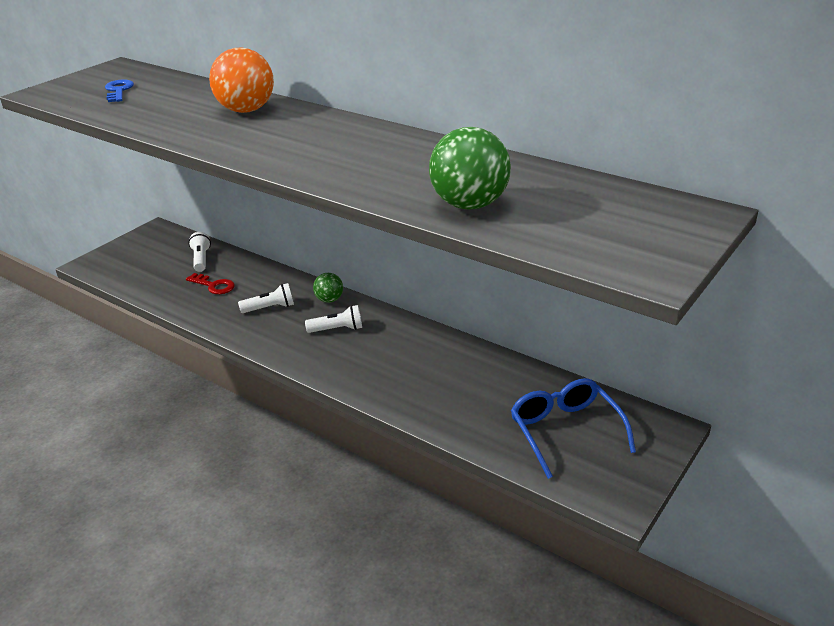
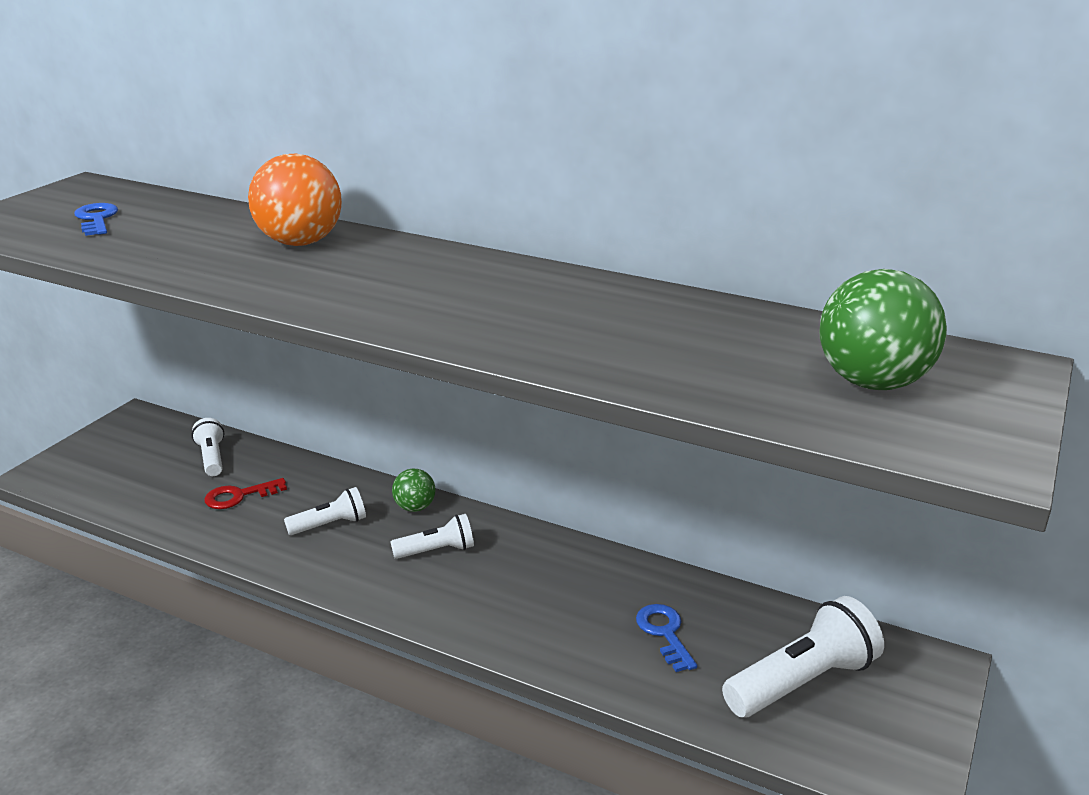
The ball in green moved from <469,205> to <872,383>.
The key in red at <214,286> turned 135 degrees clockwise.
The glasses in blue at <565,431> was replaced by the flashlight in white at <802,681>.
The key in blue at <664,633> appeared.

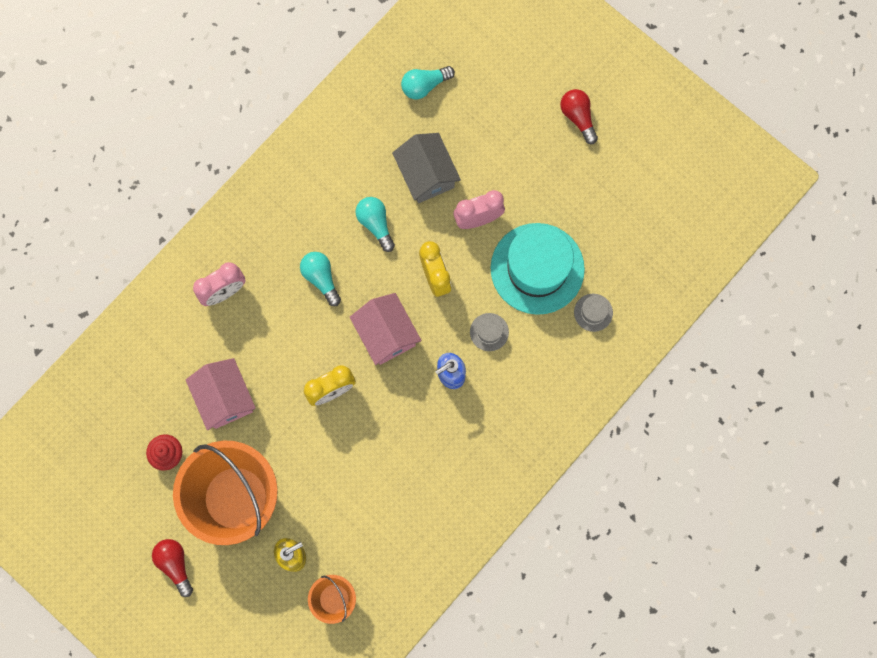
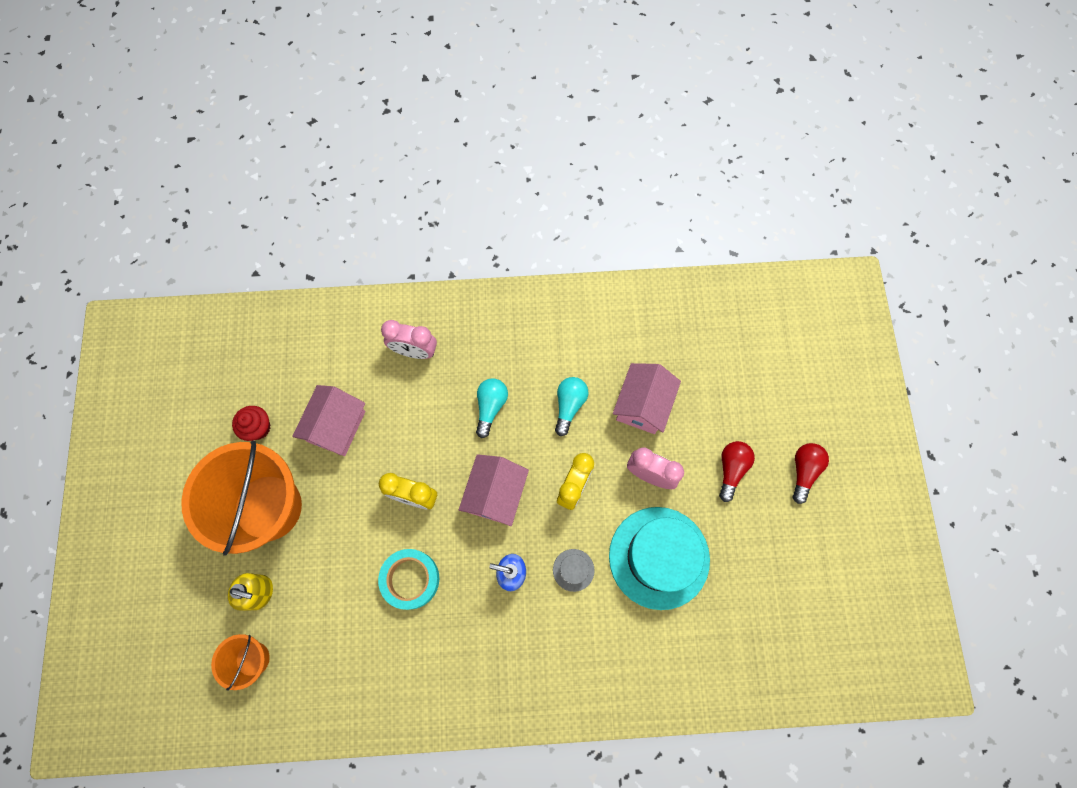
The light bulb in turquoise at <424,85> disappeared.
The house in grey at <426,174> became the house in pink at <642,405>.
The hat in grey at <593,312> disappeared.
The light bulb in red moved from <175,564> to <731,469>.
The tape in turquoise at <410,579> appeared.

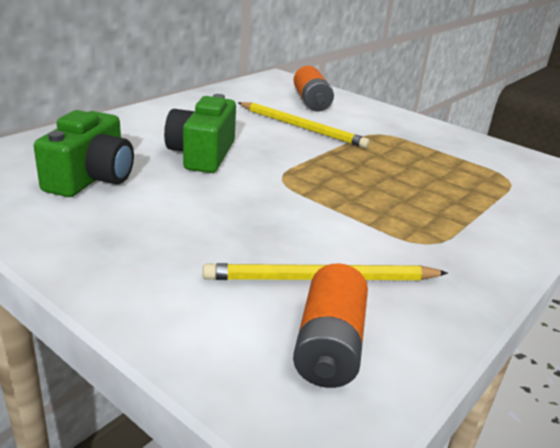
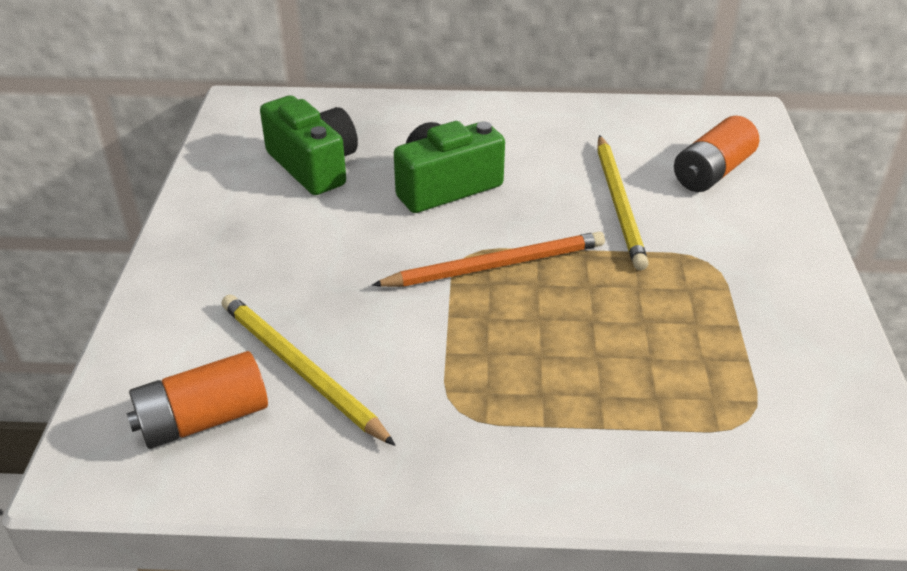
The camera in green at <91,178> turned 105 degrees counterclockwise.
The pencil in orange at <496,265> appeared.

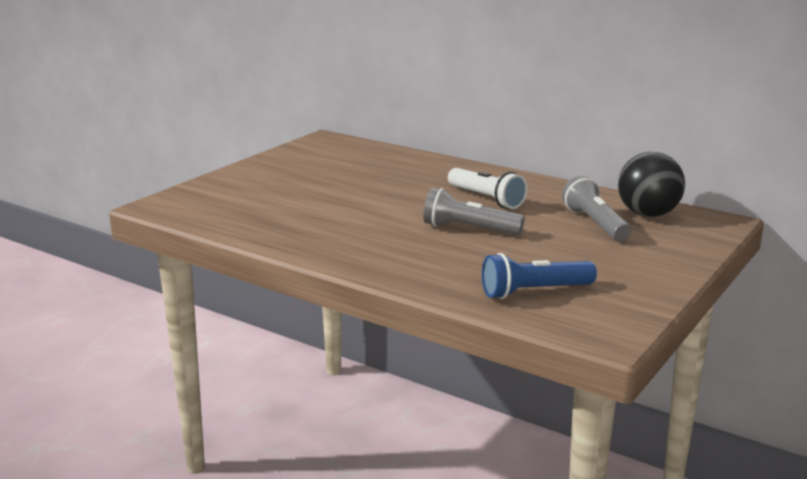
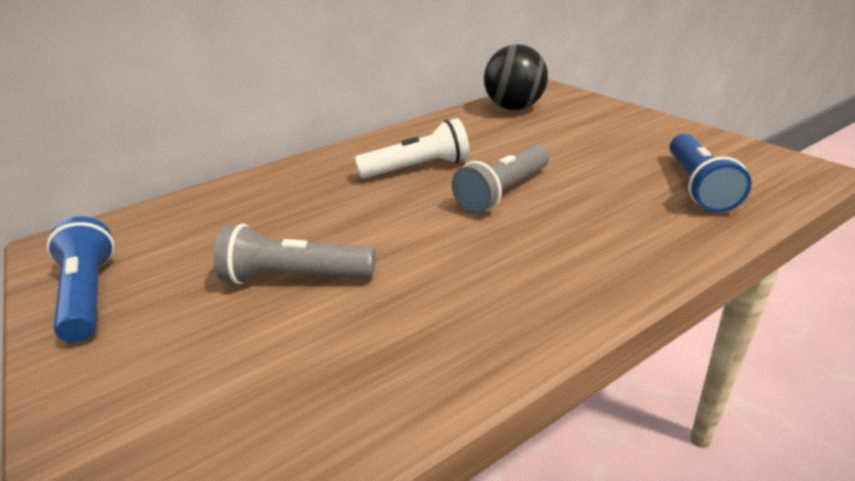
The flashlight in grey moved from <595,224> to <295,277>.
The flashlight in blue at <89,294> appeared.

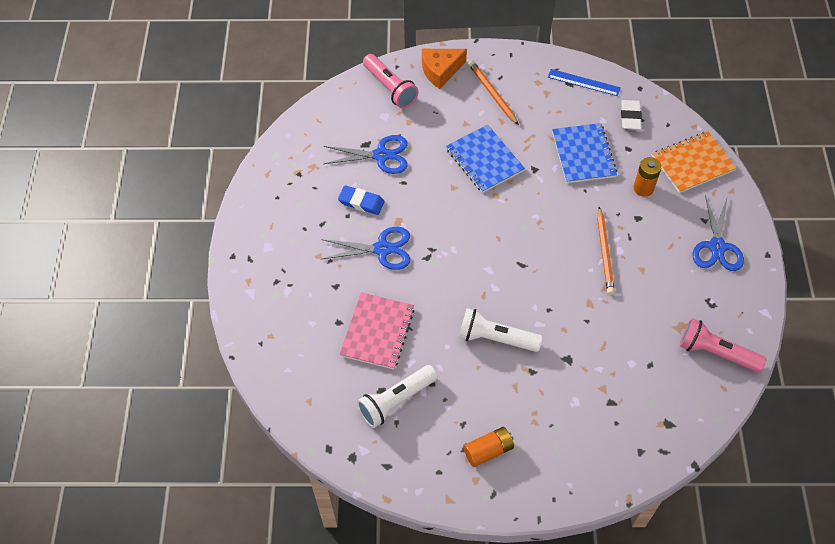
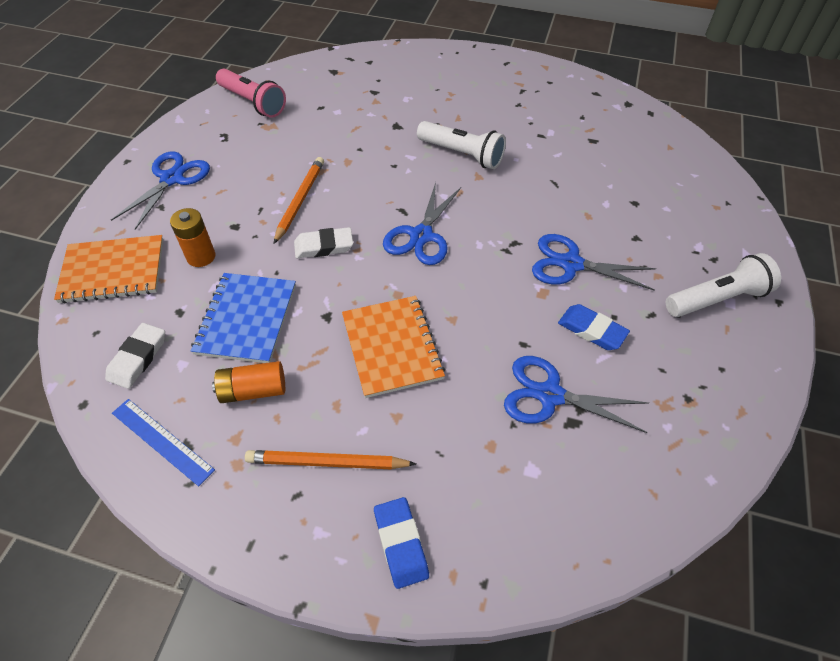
The cheese in orange at <440,71> was replaced by the eraser in blue at <401,543>.
The flashlight in pink at <390,88> disappeared.
The pencil in orange at <492,94> turned 105 degrees clockwise.
The notebook in blue at <484,160> became the notebook in orange at <392,347>.
The notebook in pink at <377,332> disappeared.
The flashlight in white moved from <396,400> to <716,299>.
The battery in orange moved from <488,450> to <253,390>.
The scissors in blue at <421,236> appeared.
The eraser in white at <324,246> appeared.

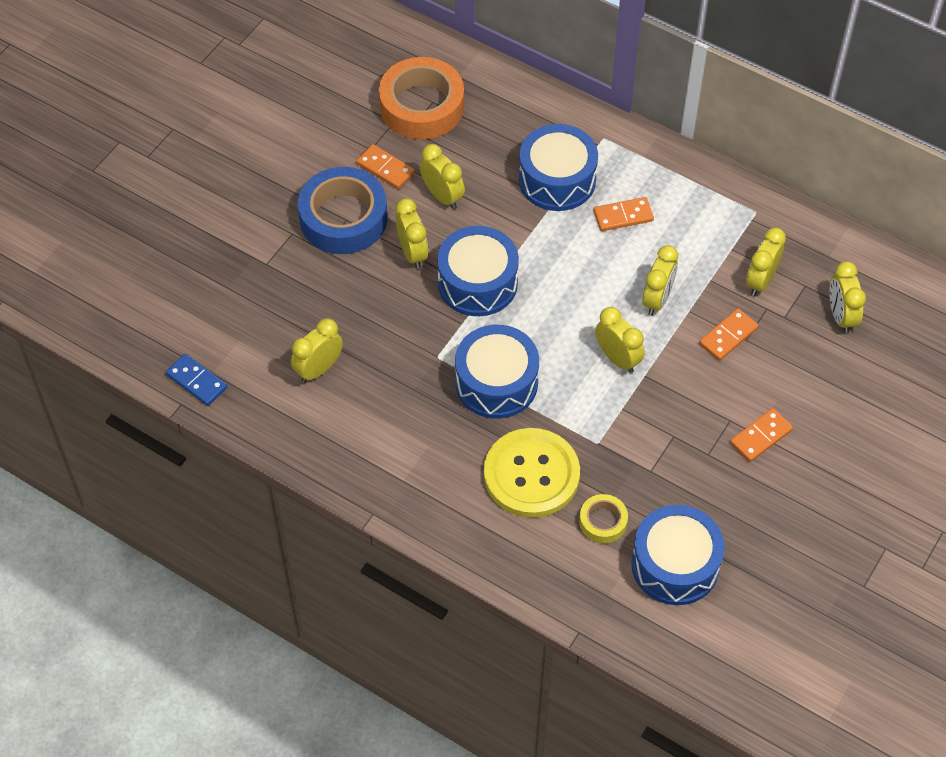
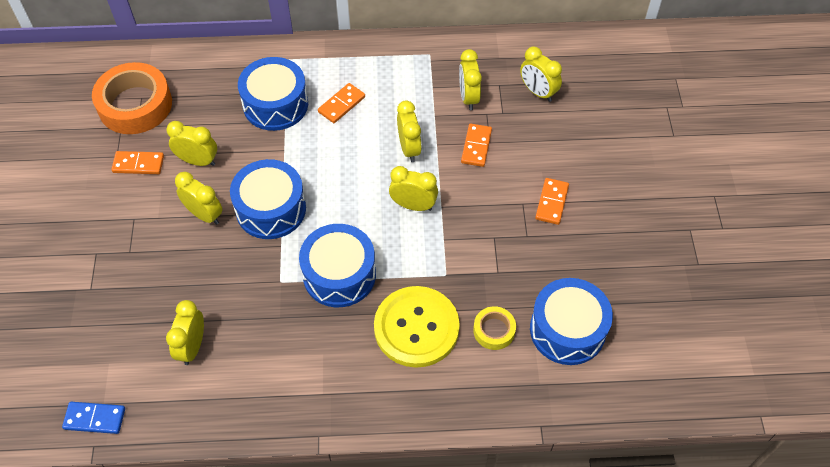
The tape in blue at <343,218> disappeared.

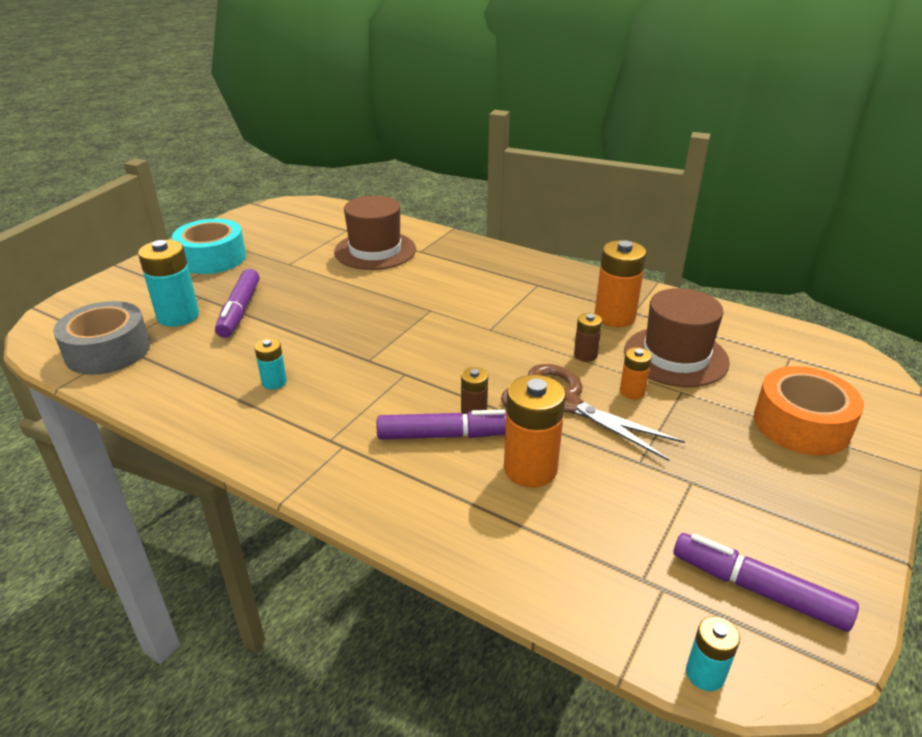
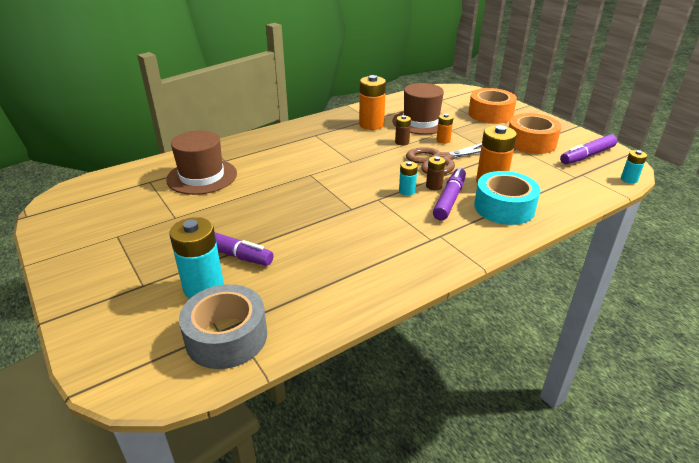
The tape in turquoise moved from <212,258> to <504,207>.
The battery in turquoise moved from <274,382> to <407,191>.
The tape in orange at <531,142> appeared.

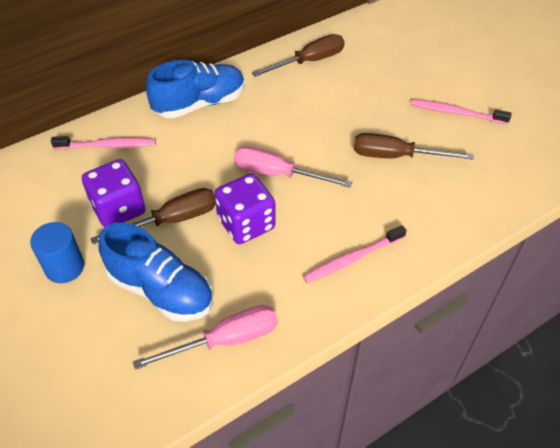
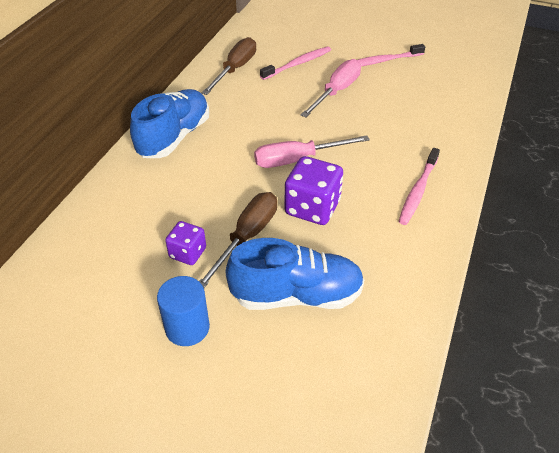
The screwdriver in brown at <395,156> disappeared.
The toothbrush in pink moved from <108,145> to <298,64>.
The dice in purple at <118,209> changed to 0.60 times the size.
The screwdriver in pink moved from <225,340> to <336,91>.

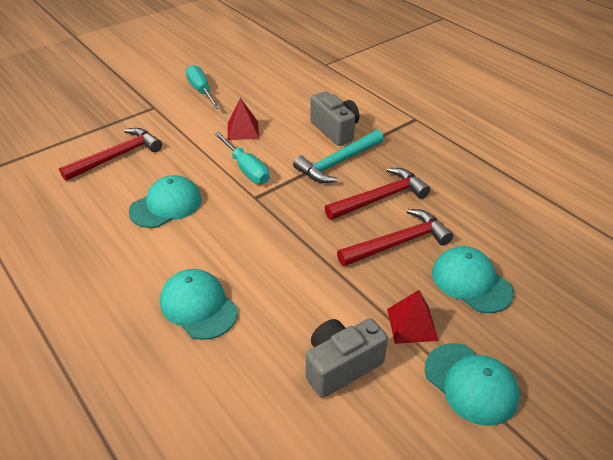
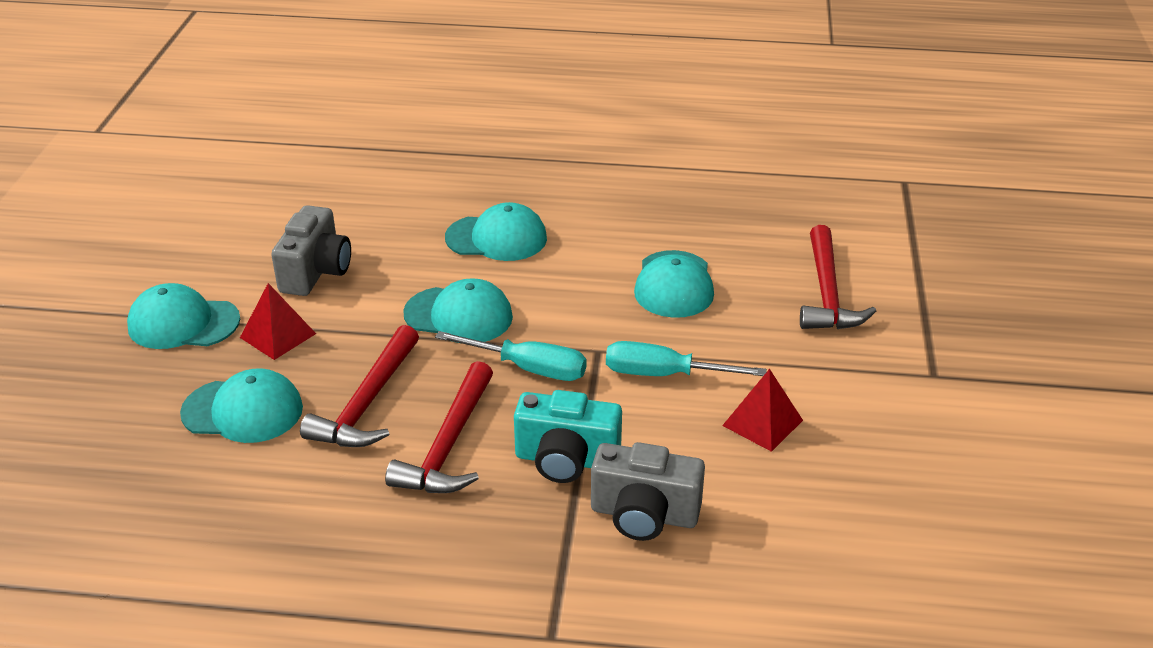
The screwdriver in turquoise moved from <201,91> to <529,368>.
The hammer in turquoise at <337,163> was replaced by the camera in turquoise at <566,460>.
The cap in turquoise at <459,315> appeared.

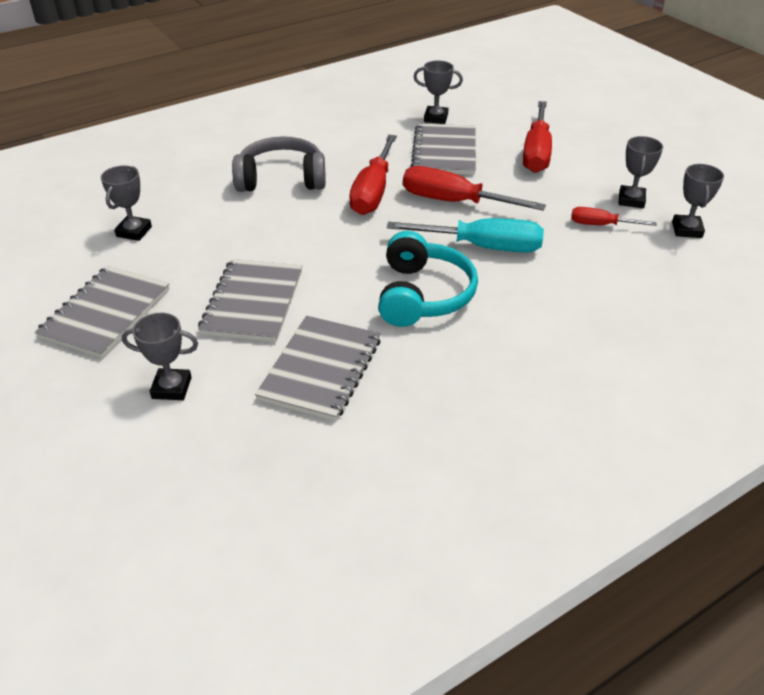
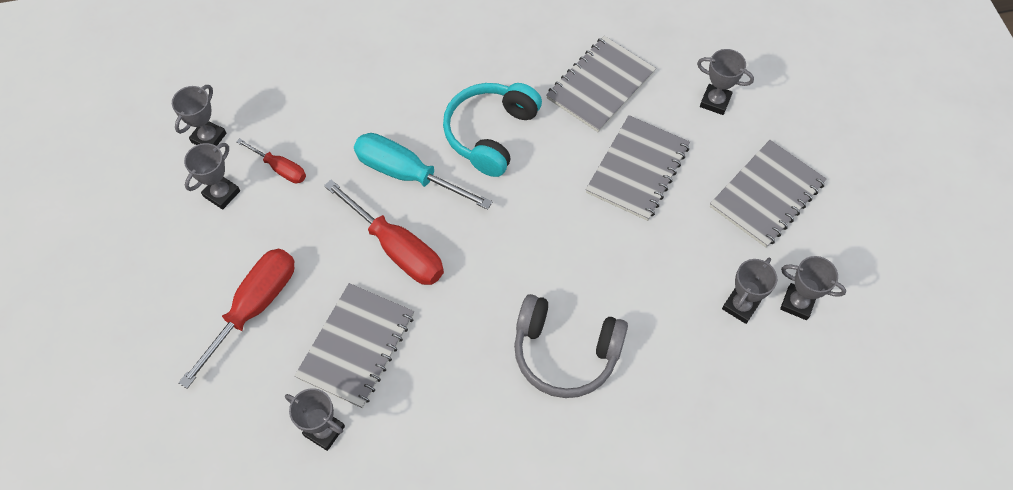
The screwdriver in red at <373,191> disappeared.
The trophy in grey at <797,303> appeared.

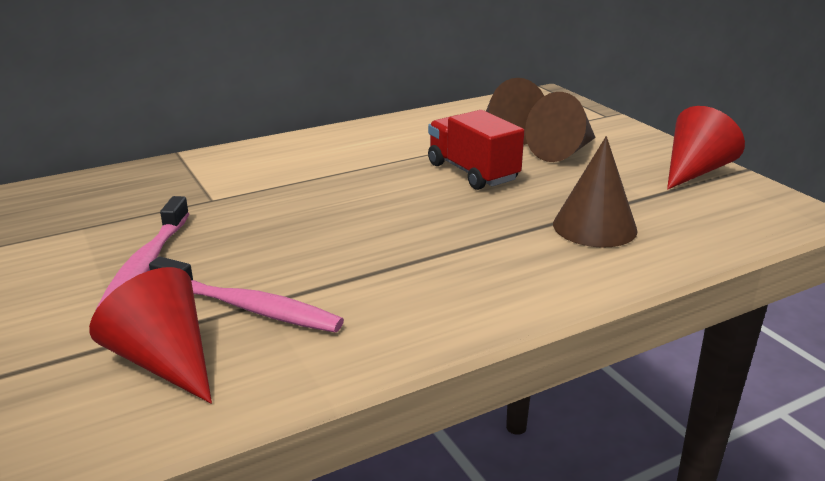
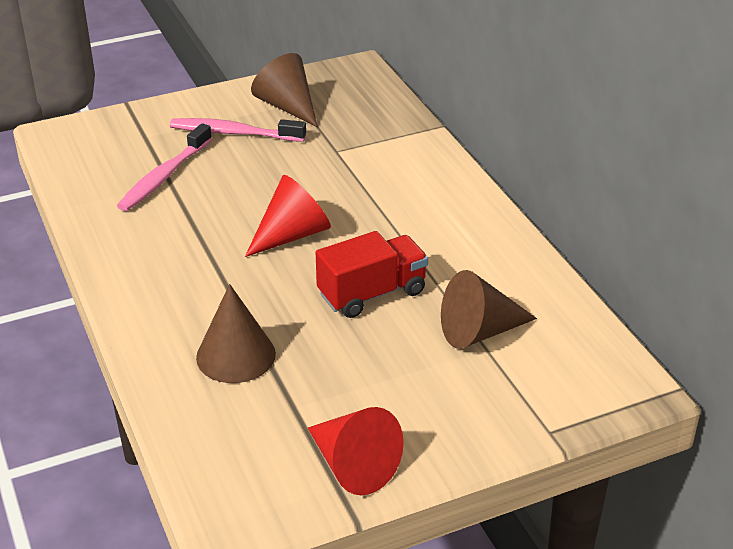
The cone in brown moved from <563,152> to <287,106>.
The cone in red moved from <164,361> to <292,235>.

